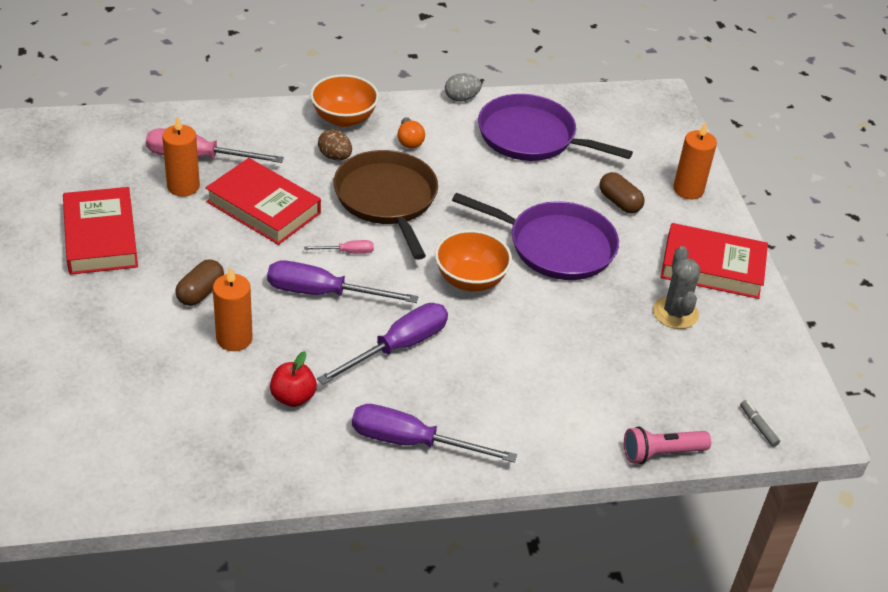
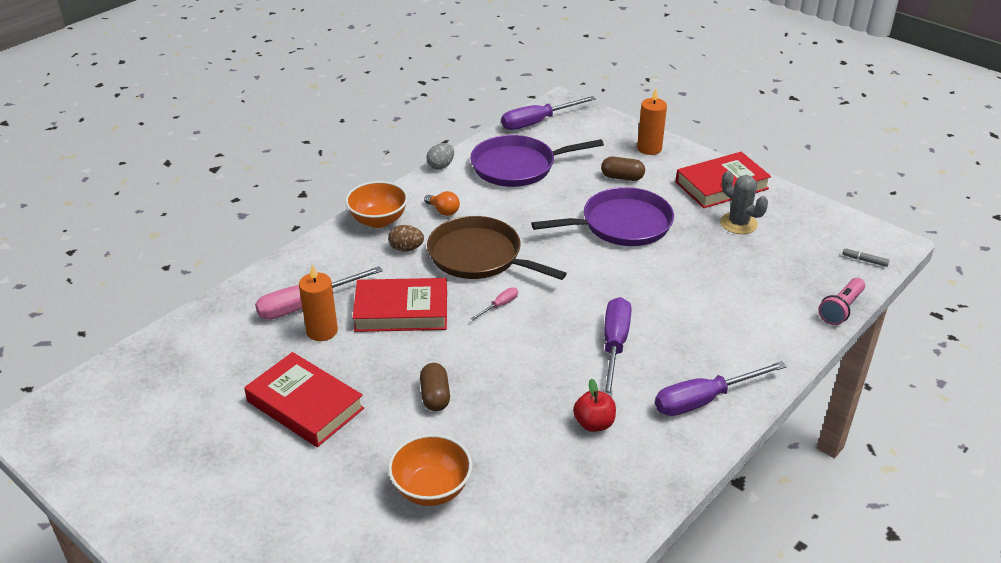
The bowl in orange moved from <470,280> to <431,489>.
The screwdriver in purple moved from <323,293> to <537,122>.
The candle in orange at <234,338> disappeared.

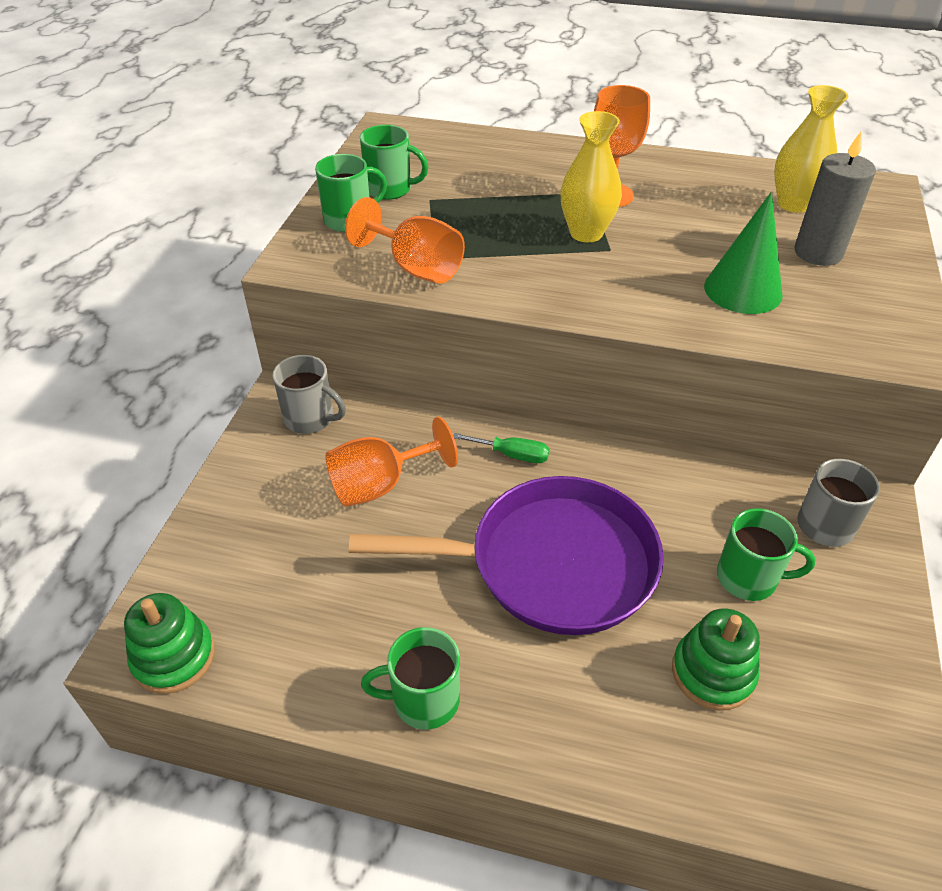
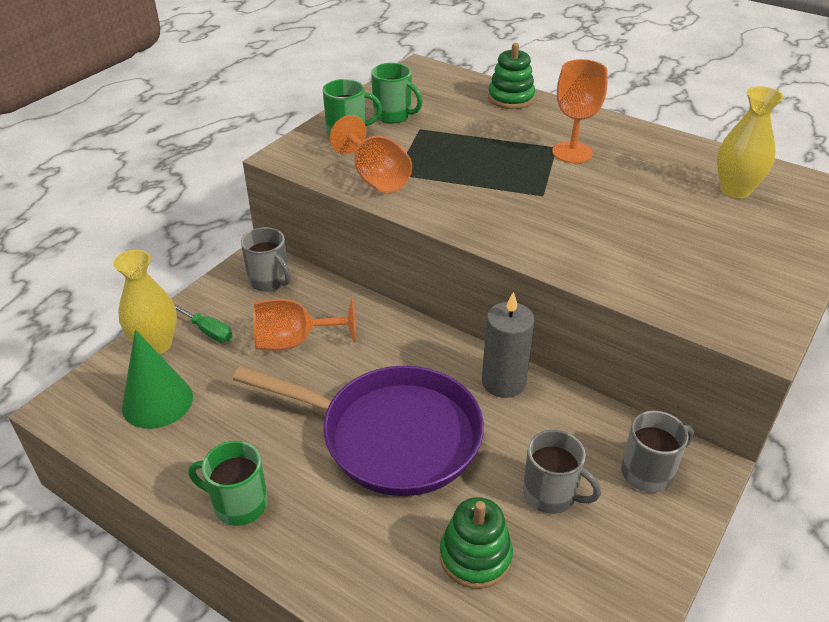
The vase in yellow moved from <586,233> to <156,344>.
The candle in grey moved from <818,253> to <503,382>.
The cone in green moved from <743,290> to <157,401>.
The screwdriver in green moved from <512,455> to <208,331>.
The mug in green at <748,578> became the mug in grey at <551,494>.
The stacking toy in green moved from <174,657> to <511,98>.

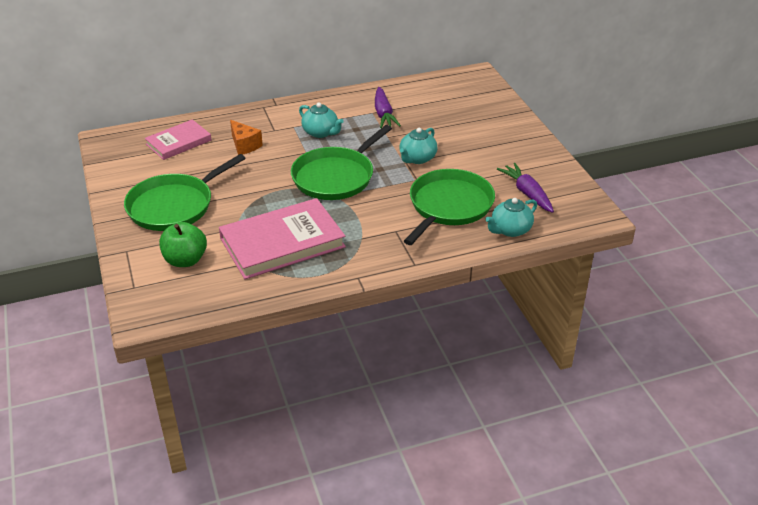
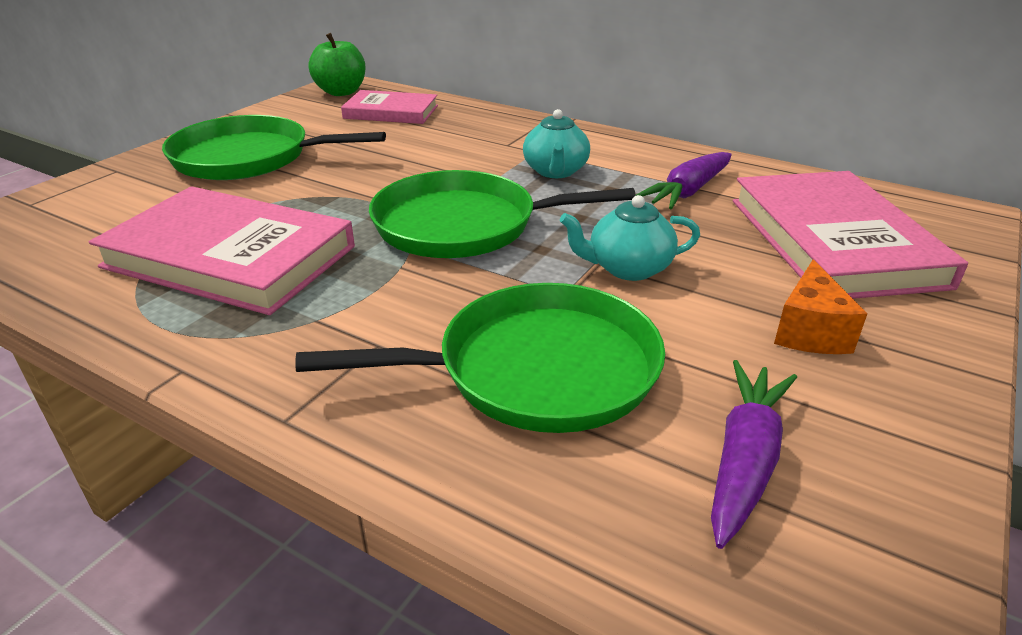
The cheese in orange moved from <244,145> to <809,331>.
The teapot in turquoise at <510,230> disappeared.
The apple in green moved from <185,260> to <341,92>.
The book in pink at <834,241> appeared.

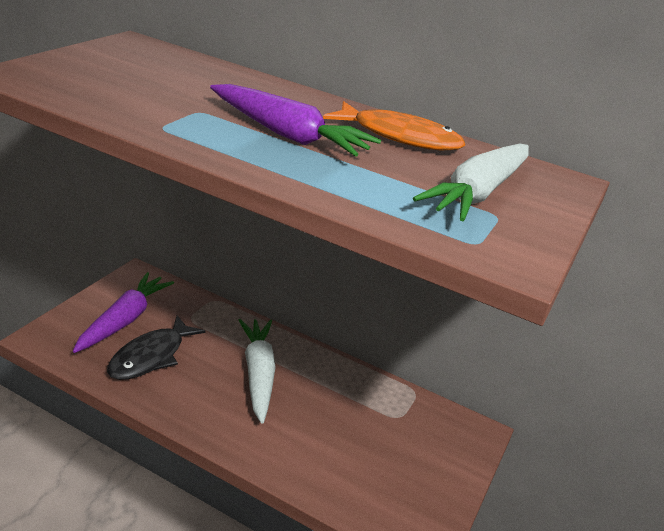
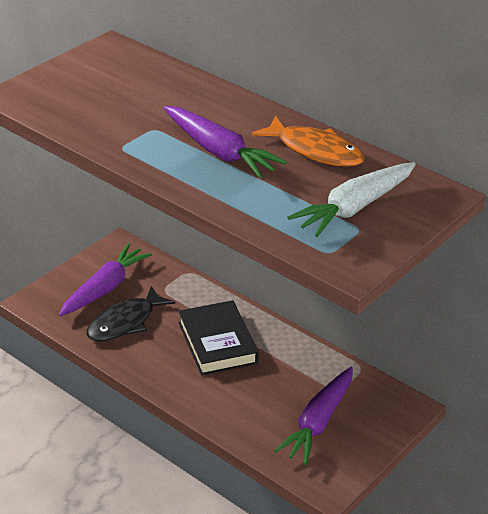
The carrot in white at <258,374> was replaced by the book in black at <217,343>.
The carrot in purple at <318,422> appeared.

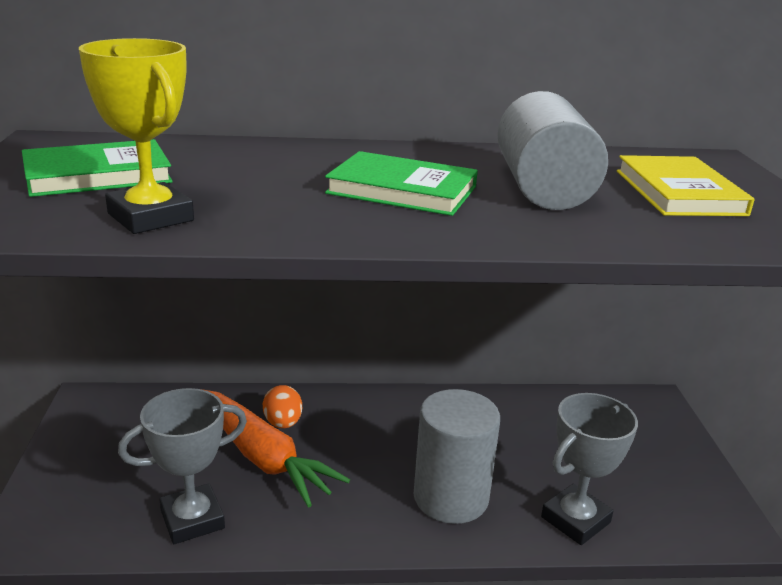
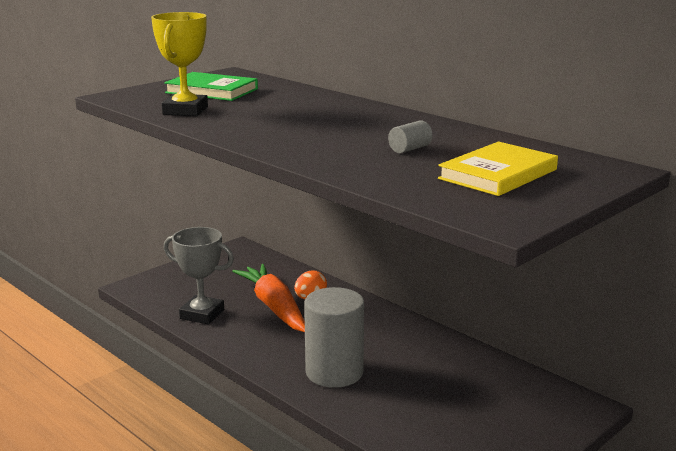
The cylinder in grey at <543,189> changed to 0.41 times the size.
The book in green at <402,190> disappeared.
The carrot in orange at <262,456> turned 150 degrees clockwise.
The trophy in grey at <575,520> disappeared.

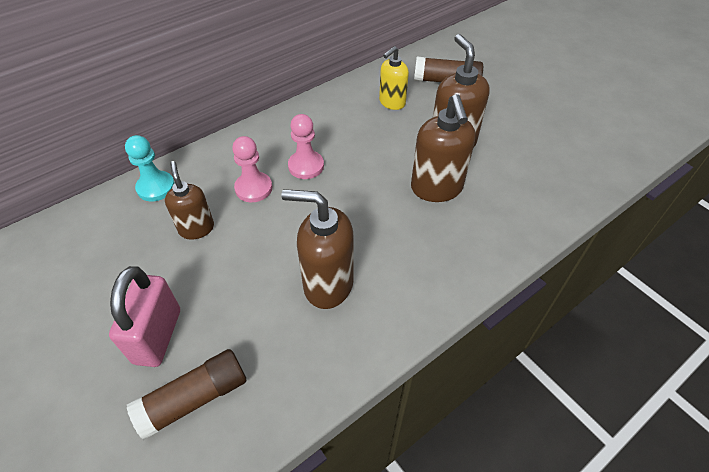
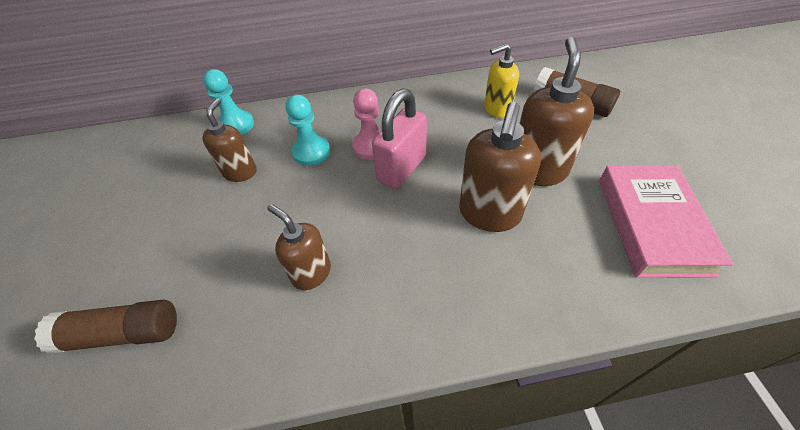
The pawn in pink at <253,188> became the pawn in turquoise at <311,152>.
The soap dispenser in brown at <327,284> changed to 0.64 times the size.
The padlock in pink moved from <158,336> to <402,169>.
The book in pink at <652,224> appeared.

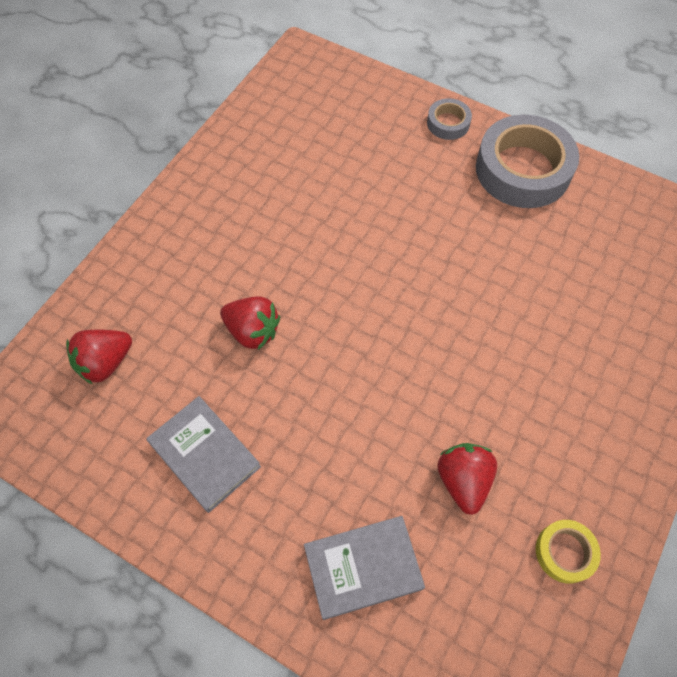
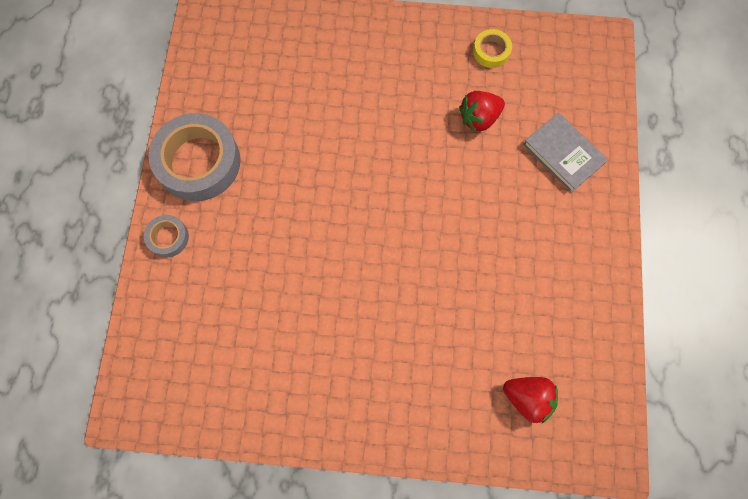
The strawberry in red at <252,331> disappeared.
The book in grey at <204,455> disappeared.

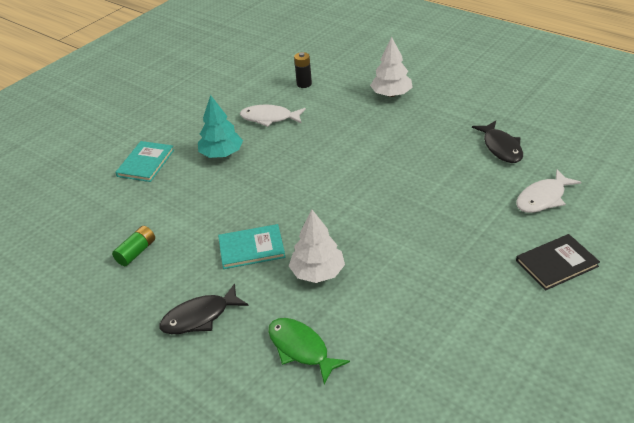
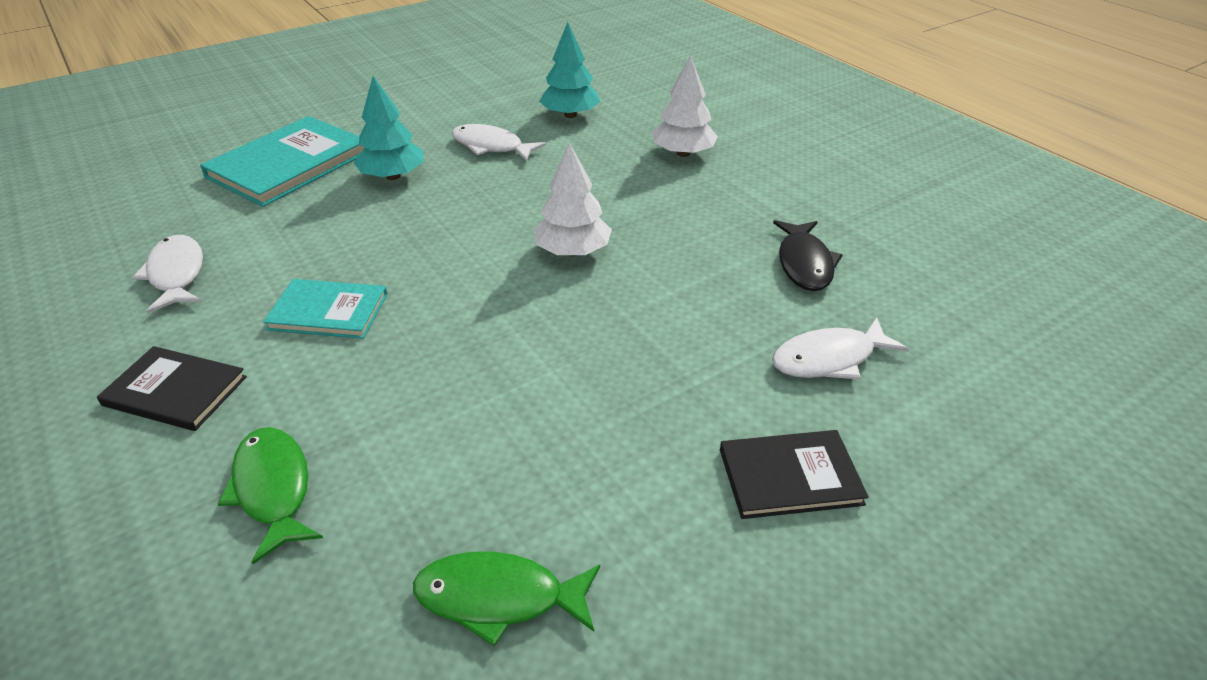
The battery in black at <304,84> was replaced by the tree in turquoise at <570,115>.
The book in turquoise at <146,163> changed to 1.68 times the size.
The tree in white moved from <317,272> to <572,251>.
The battery in green at <136,252> was replaced by the fish in white at <176,274>.
The fish in black at <200,317> was replaced by the book in black at <175,391>.
The fish in green at <498,598> appeared.

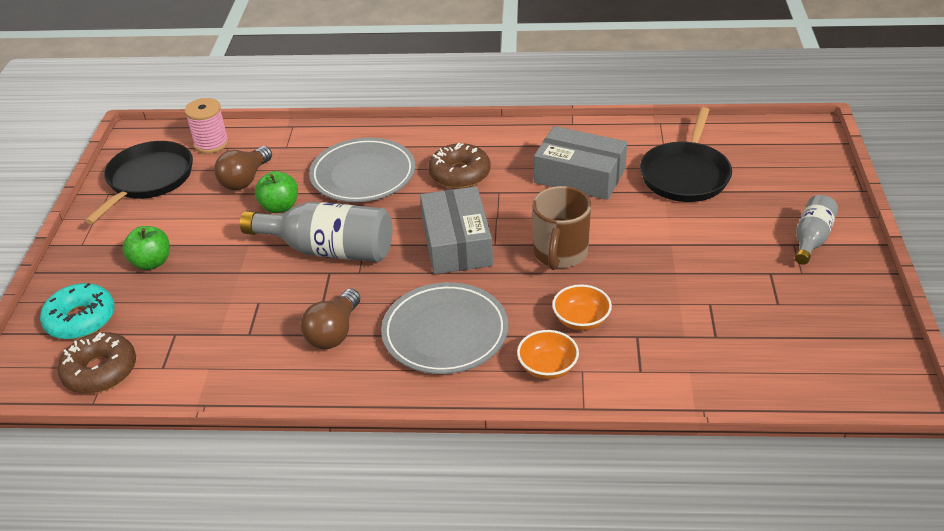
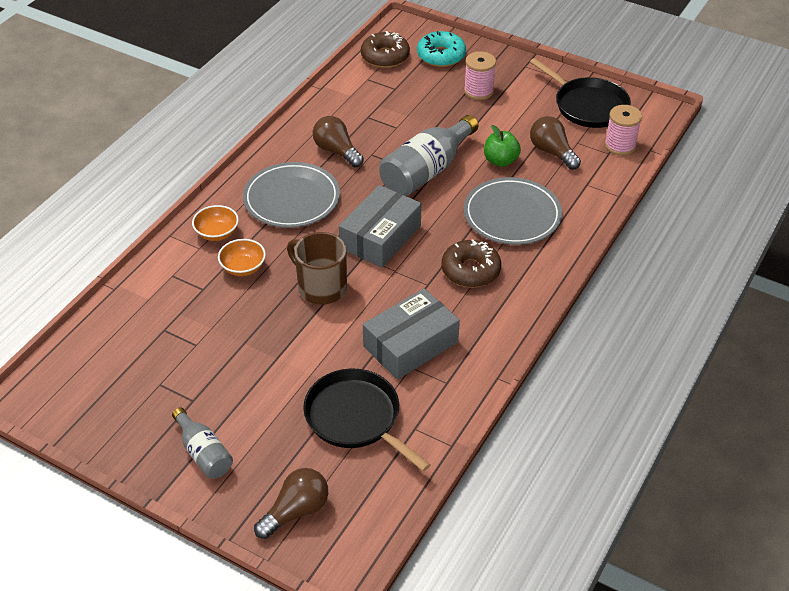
The box in grey at <457,243> turned 75 degrees counterclockwise.
The apple in green at <151,262> was replaced by the spool in pink at <478,91>.
The light bulb in brown at <296,511> appeared.

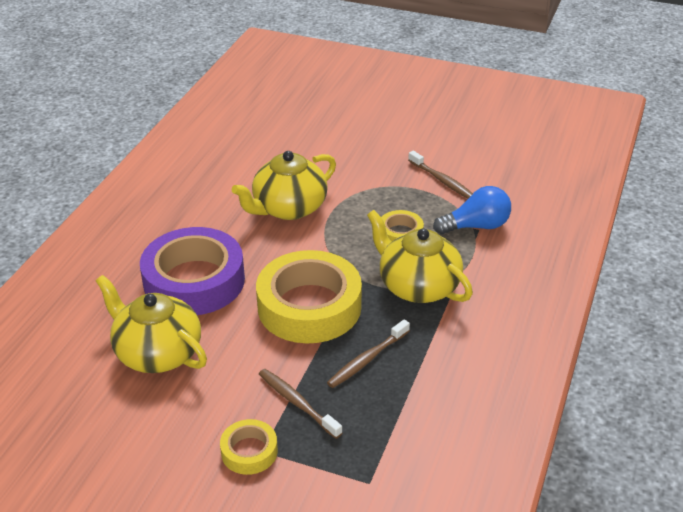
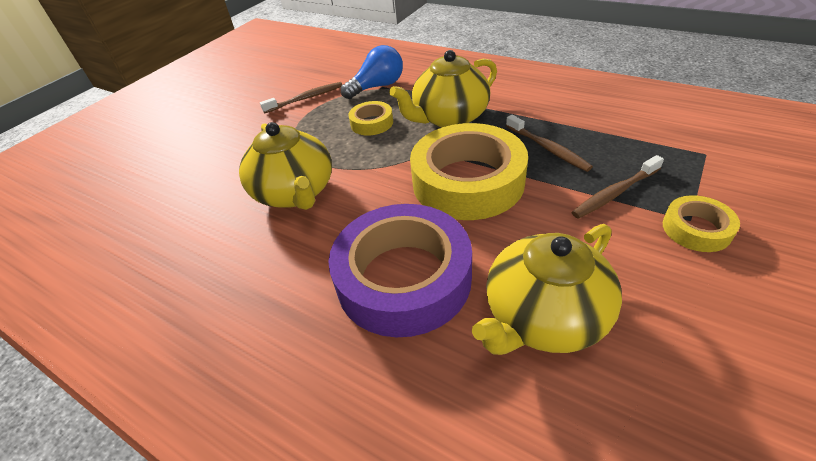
The light bulb in blue at <476,226> turned 60 degrees clockwise.

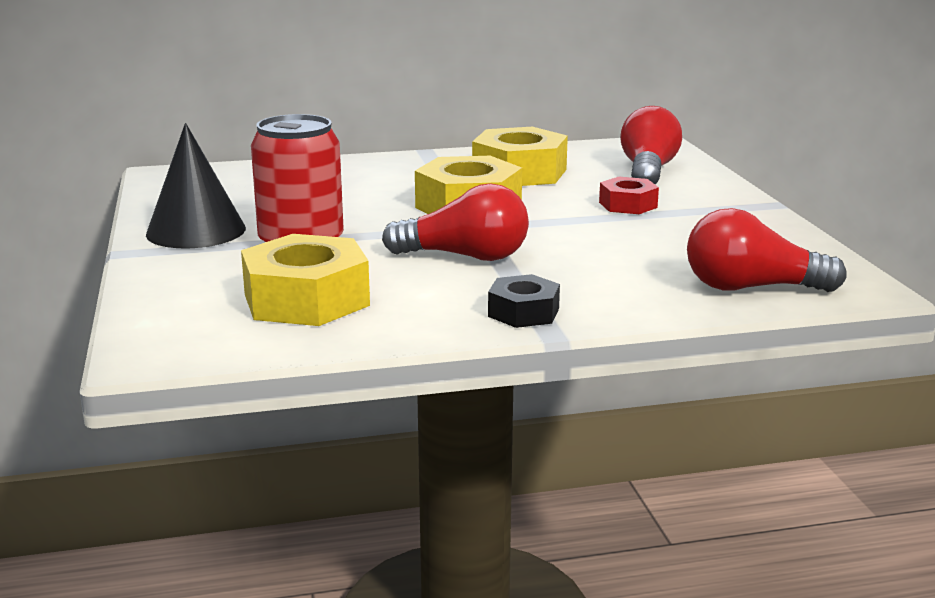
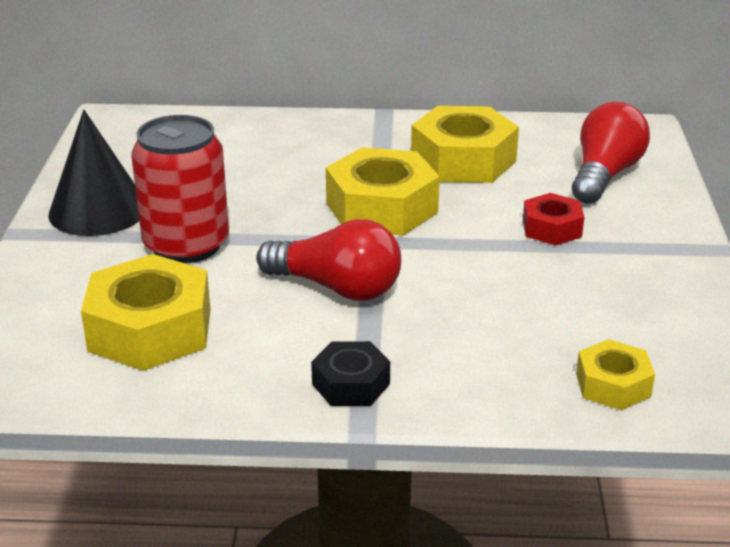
The light bulb in red at <751,288> was replaced by the nut in yellow at <613,385>.

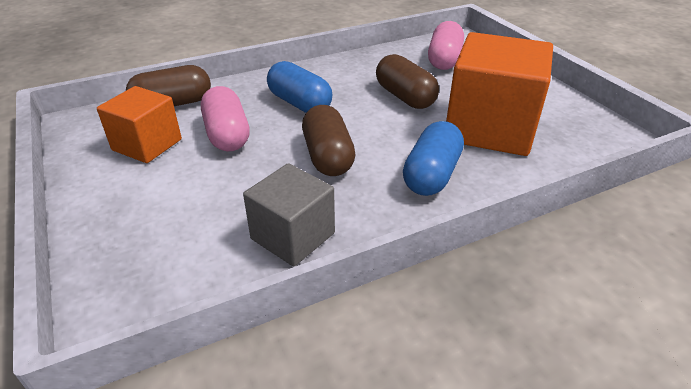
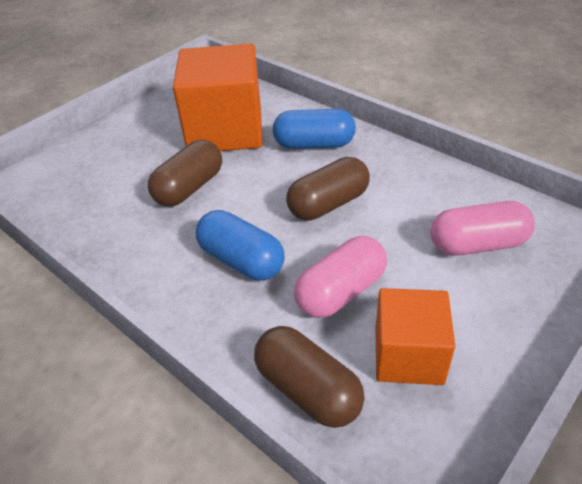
The capsule in pink moved from <444,60> to <477,244>.
The capsule in blue at <299,103> turned 75 degrees counterclockwise.
The cube in grey at <293,236> disappeared.

